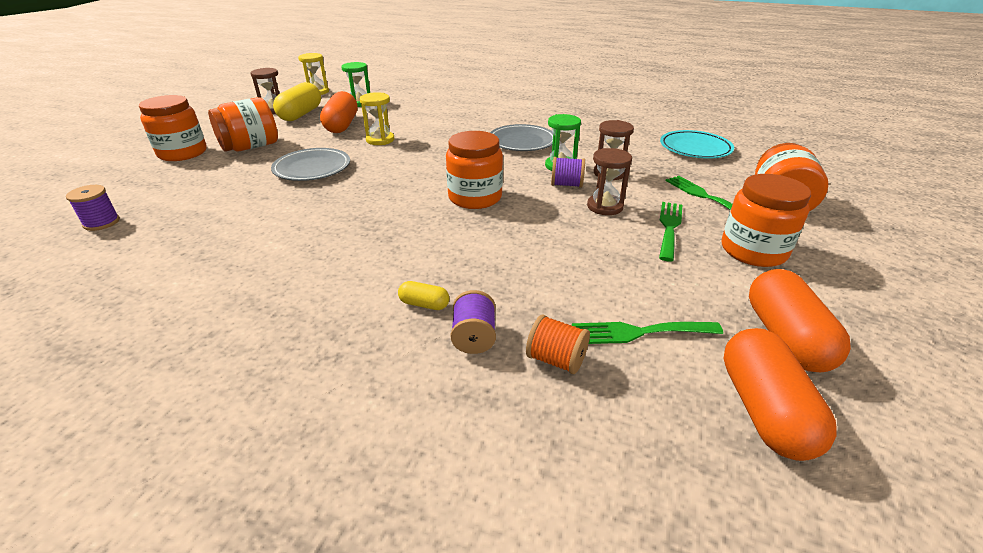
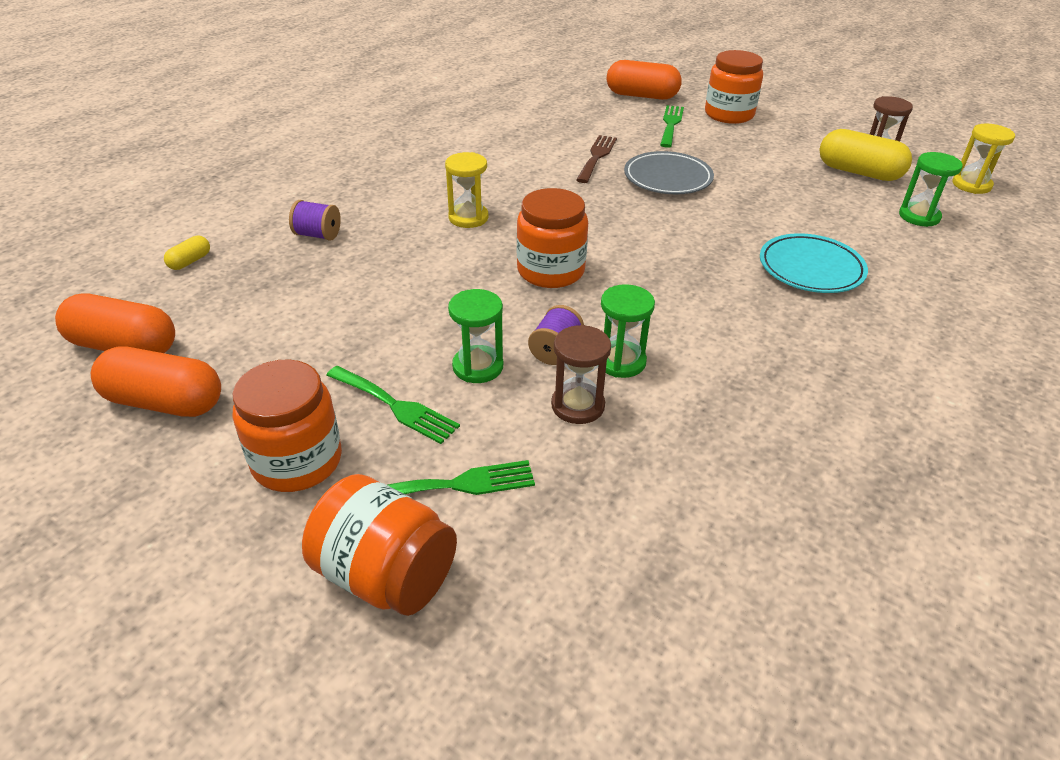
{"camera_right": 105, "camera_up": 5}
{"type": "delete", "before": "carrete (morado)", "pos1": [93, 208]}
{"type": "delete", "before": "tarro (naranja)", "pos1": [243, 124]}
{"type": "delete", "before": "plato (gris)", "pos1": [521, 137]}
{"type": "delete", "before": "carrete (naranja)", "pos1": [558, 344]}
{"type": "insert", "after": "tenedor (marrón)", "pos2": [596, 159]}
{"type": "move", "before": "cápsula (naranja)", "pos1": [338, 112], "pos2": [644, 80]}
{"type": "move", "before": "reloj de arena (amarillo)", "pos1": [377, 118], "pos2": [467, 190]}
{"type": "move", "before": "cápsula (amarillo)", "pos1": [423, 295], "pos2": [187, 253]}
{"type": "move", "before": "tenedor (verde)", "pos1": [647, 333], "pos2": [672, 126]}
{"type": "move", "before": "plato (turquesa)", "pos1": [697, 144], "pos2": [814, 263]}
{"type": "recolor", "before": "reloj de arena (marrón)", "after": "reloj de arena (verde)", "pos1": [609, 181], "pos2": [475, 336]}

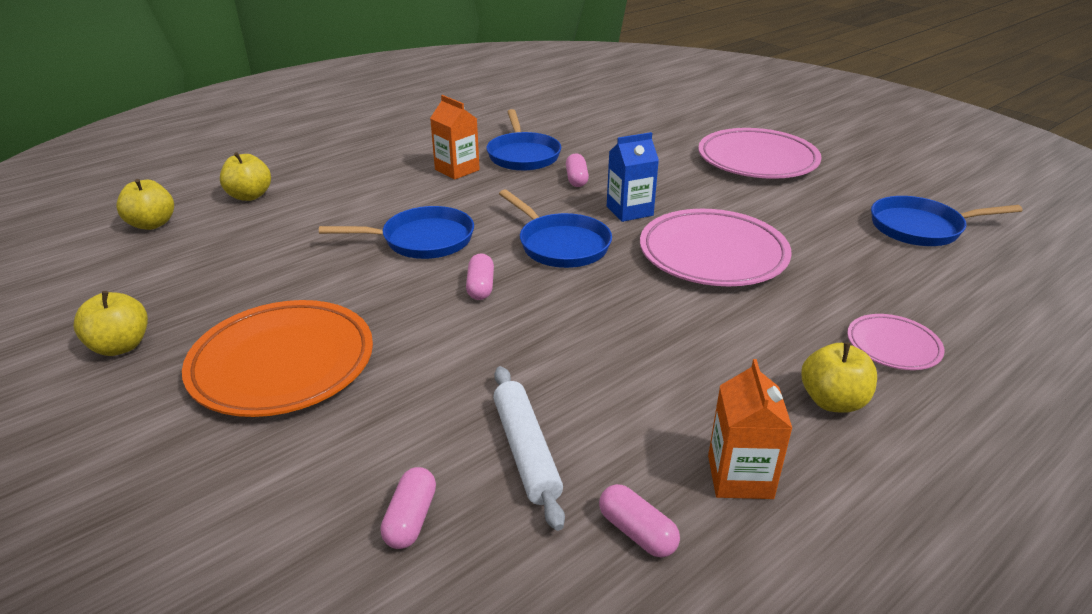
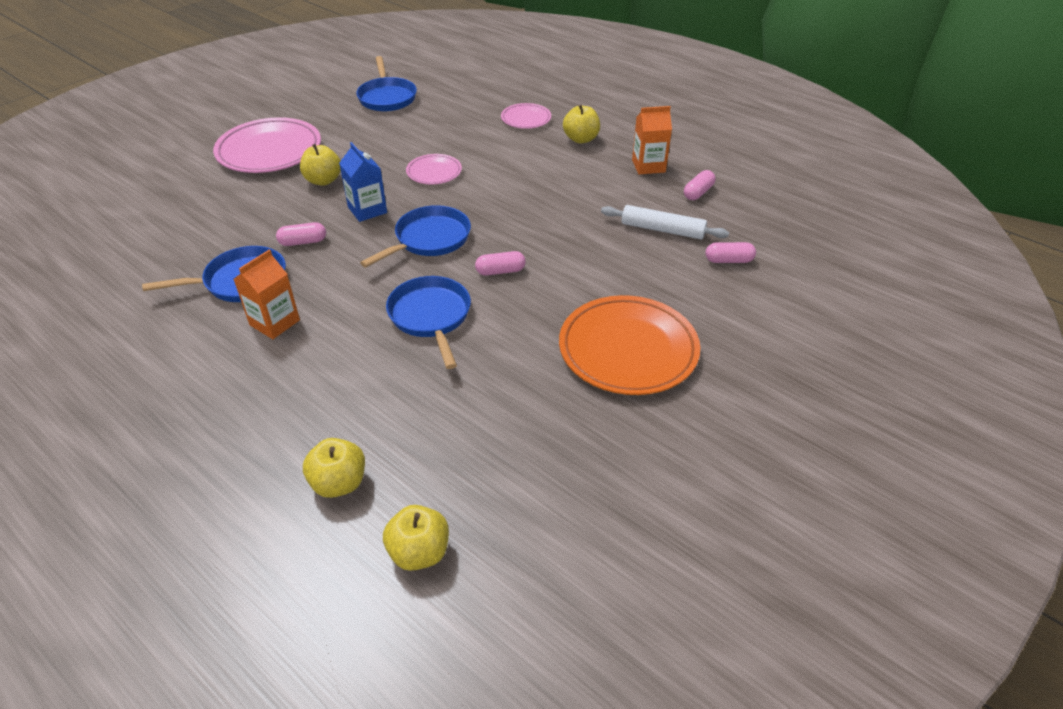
{"camera_right": -100, "camera_up": 10}
{"type": "move", "before": "manzana (amarillo)", "pos1": [110, 323], "pos2": [320, 165]}
{"type": "rotate", "before": "rodillo (blanco)", "pos1": [529, 448], "pos2": [665, 222], "turn": 45}
{"type": "resize", "before": "plato (rosa)", "pos1": [716, 247], "pos2": [434, 169], "scale": 0.52}

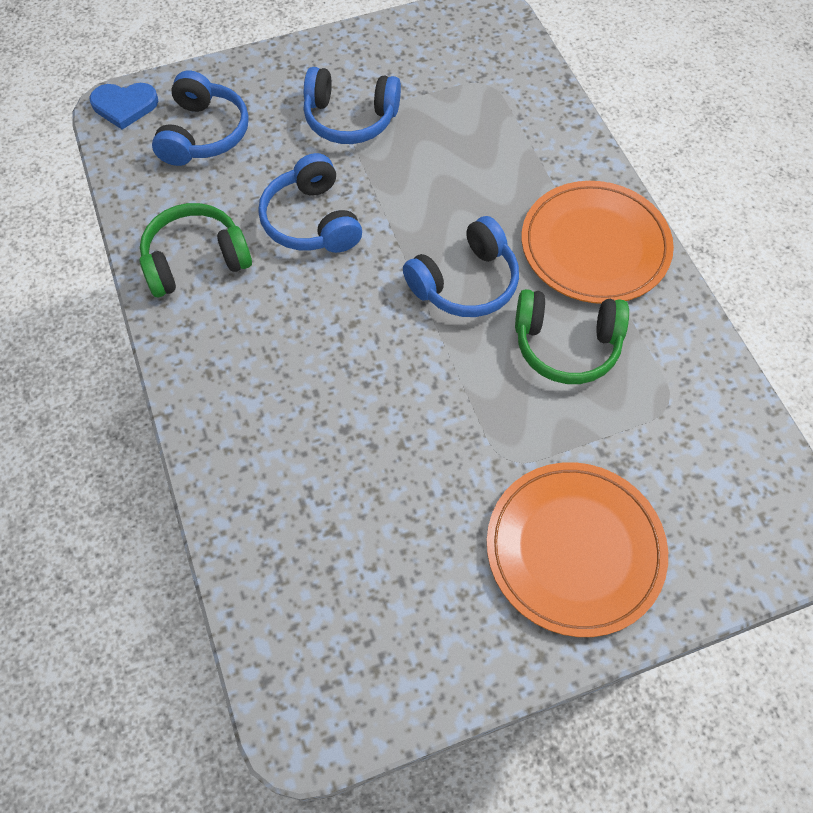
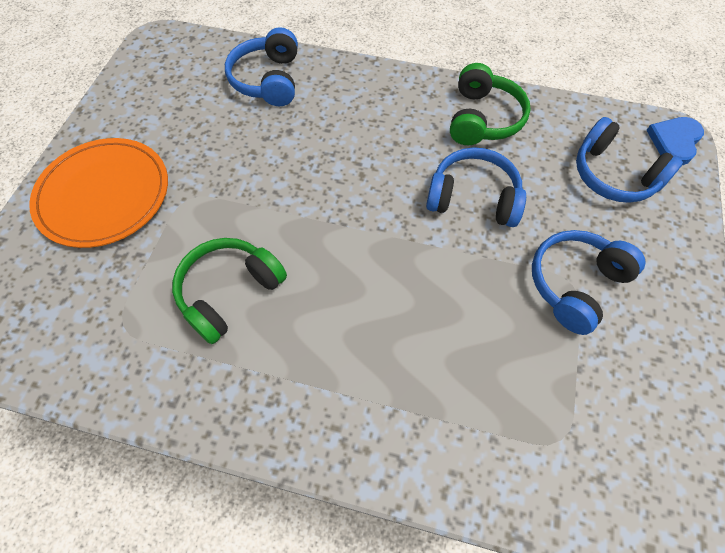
{"camera_right": 125, "camera_up": 0}
{"type": "delete", "before": "plato (naranja)", "pos1": [598, 242]}
{"type": "move", "before": "auriculares (azul)", "pos1": [461, 266], "pos2": [261, 66]}

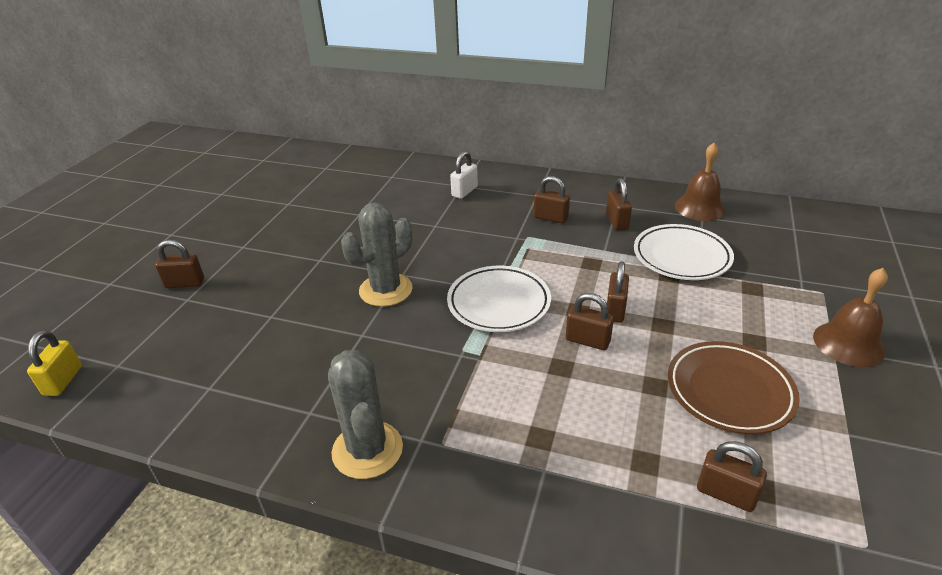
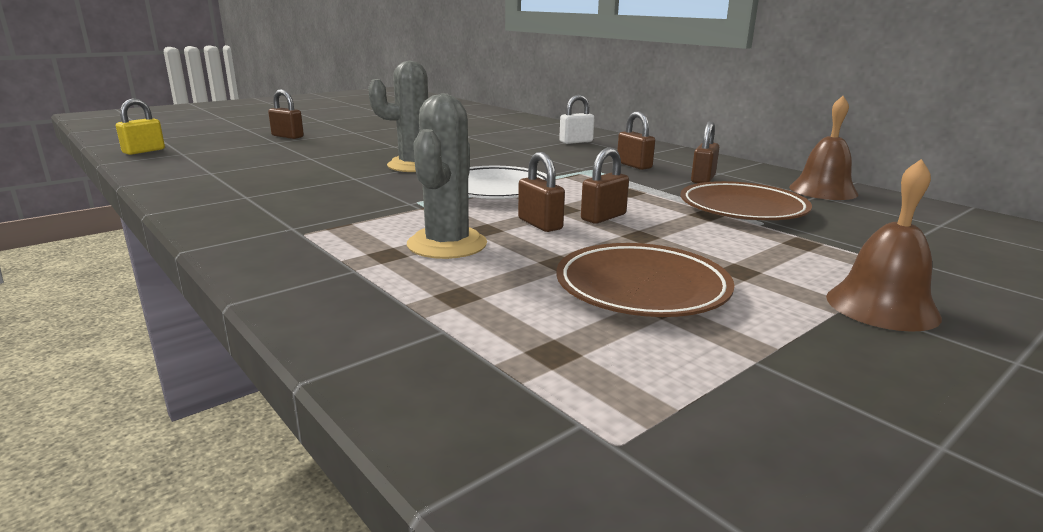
{"camera_right": 30, "camera_up": -15}
{"type": "delete", "before": "candado (marrón)", "pos1": [732, 476]}
{"type": "move", "before": "cactus (gris)", "pos1": [365, 414], "pos2": [447, 176]}
{"type": "recolor", "before": "plato (blanco)", "after": "plato (marrón)", "pos1": [684, 252], "pos2": [746, 200]}

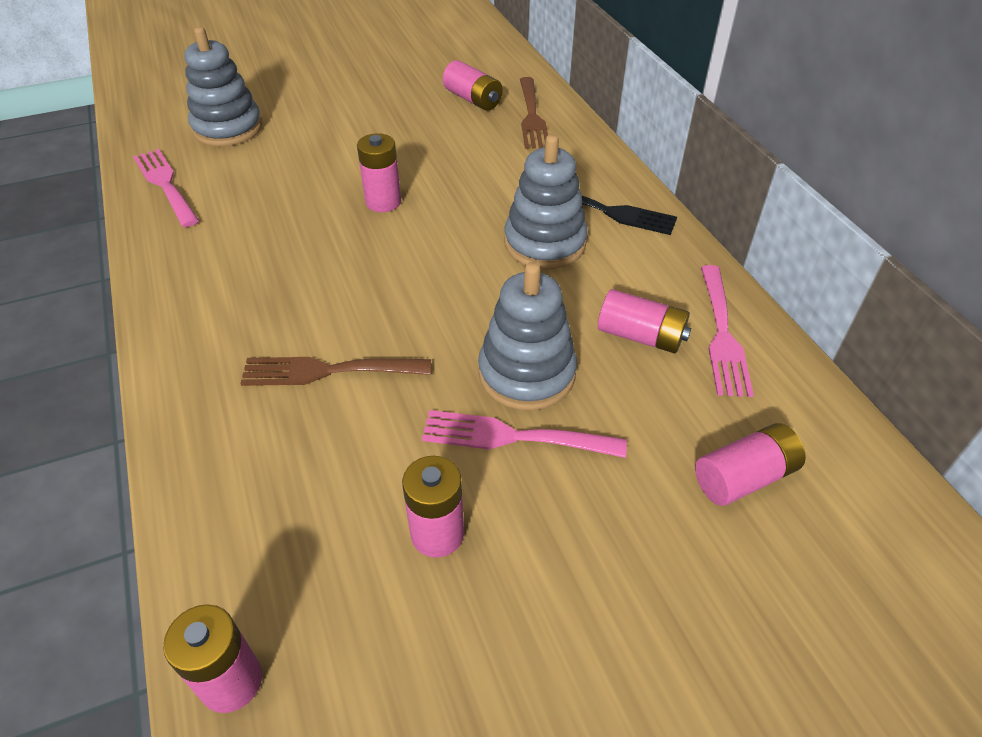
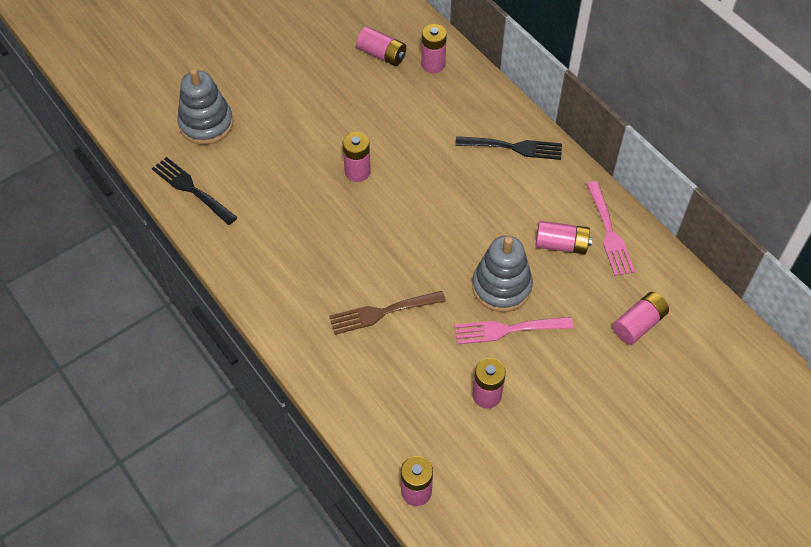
{"camera_right": -15, "camera_up": 10}
{"type": "delete", "before": "juguete apilable (gris)", "pos1": [546, 201]}
{"type": "replace", "before": "tenedor (marrón)", "after": "pila (rosa)", "pos1": [534, 113], "pos2": [434, 48]}
{"type": "recolor", "before": "tenedor (rosa)", "after": "tenedor (negro)", "pos1": [166, 188], "pos2": [194, 191]}

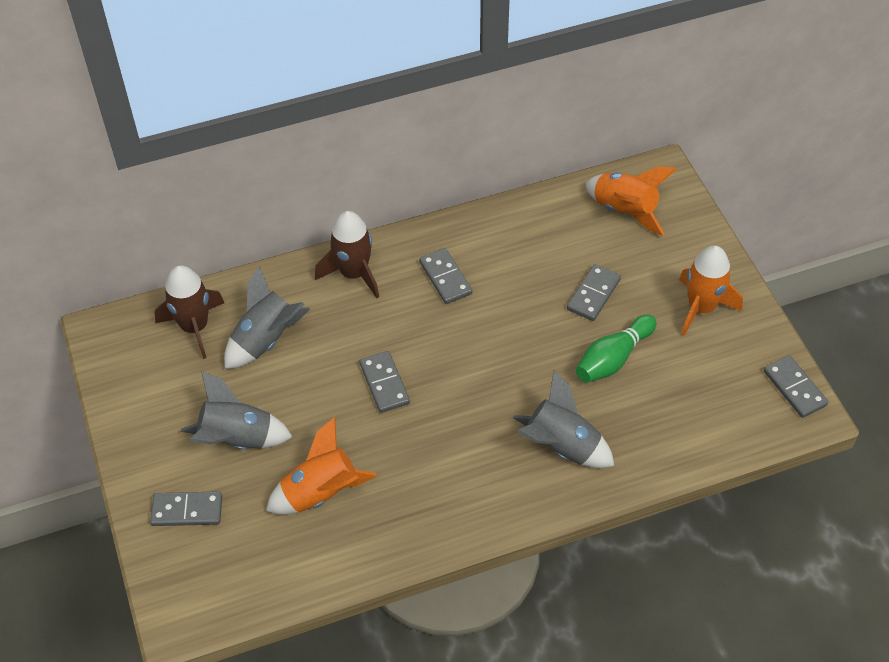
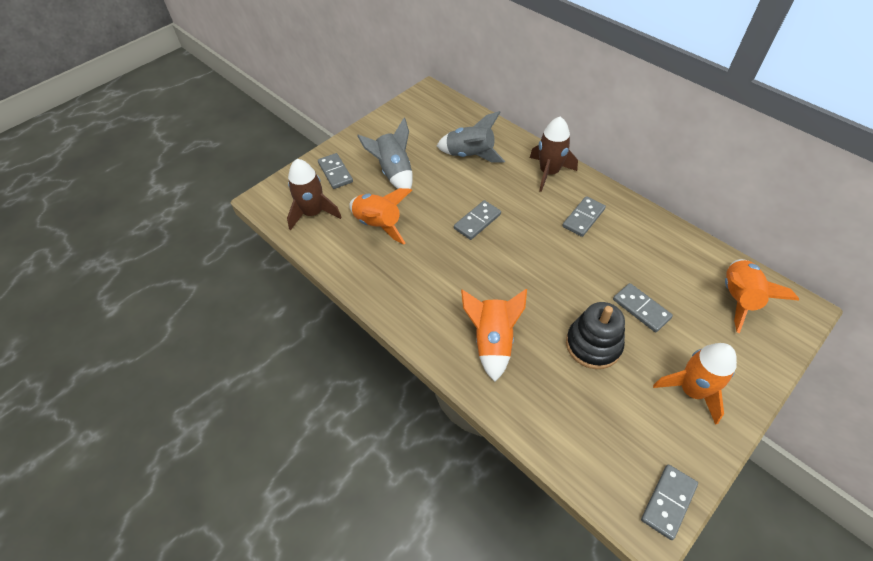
{"camera_right": 65, "camera_up": 0}
{"type": "move", "before": "cohete (marrón)", "pos1": [189, 312], "pos2": [314, 195]}
{"type": "replace", "before": "bolo (verde)", "after": "juguete apilable (negro)", "pos1": [616, 348], "pos2": [595, 335]}
{"type": "recolor", "before": "cohete (gris)", "after": "cohete (naranja)", "pos1": [563, 419], "pos2": [494, 335]}
{"type": "rotate", "before": "ficha de dominó (gris)", "pos1": [594, 292], "pos2": [643, 307], "turn": 45}

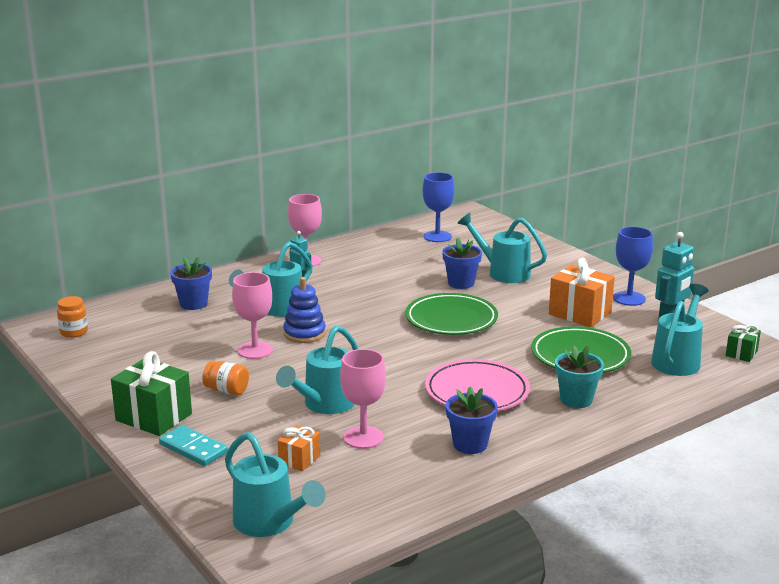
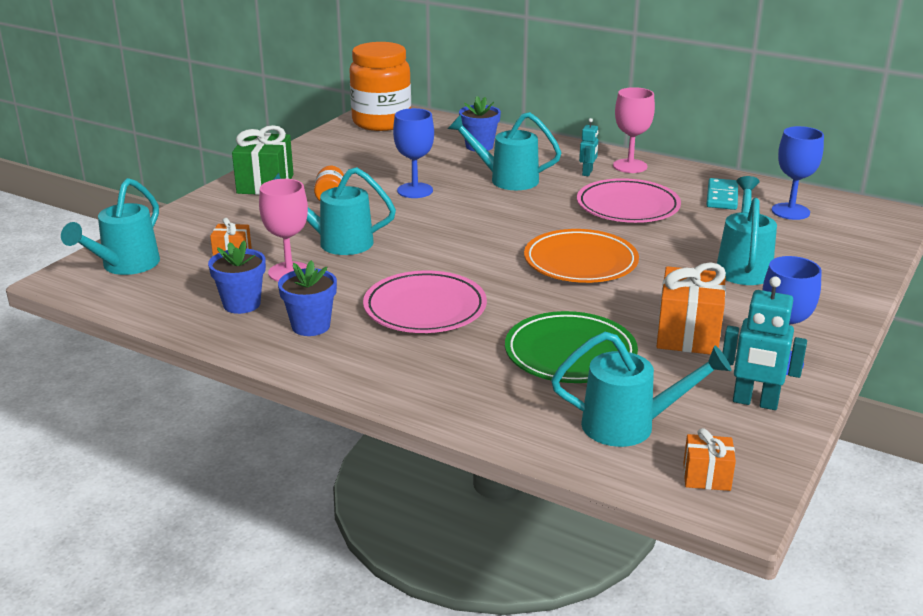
{"camera_right": 65, "camera_up": 5}
{"type": "delete", "before": "juguete apilable (azul)", "pos1": [304, 310]}
{"type": "delete", "before": "maceta (turquesa)", "pos1": [579, 377]}
{"type": "insert", "after": "plato (rosa)", "pos2": [629, 200]}
{"type": "move", "before": "ficha de dominó (turquesa)", "pos1": [193, 445], "pos2": [722, 194]}
{"type": "move", "before": "maceta (azul)", "pos1": [462, 263], "pos2": [237, 277]}
{"type": "recolor", "before": "copa (rosa)", "after": "copa (azul)", "pos1": [252, 315], "pos2": [413, 153]}
{"type": "recolor", "before": "plato (verde)", "after": "plato (naranja)", "pos1": [451, 314], "pos2": [581, 256]}
{"type": "recolor", "before": "regalo (verde)", "after": "regalo (naranja)", "pos1": [743, 343], "pos2": [709, 459]}
{"type": "resize", "before": "tarro (naranja)", "pos1": [72, 317], "pos2": [380, 86], "scale": 2.35}

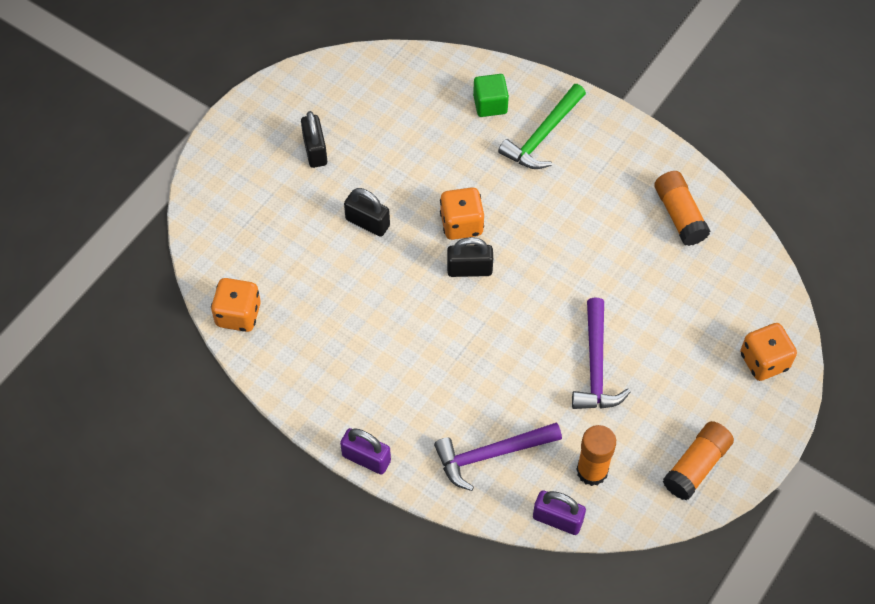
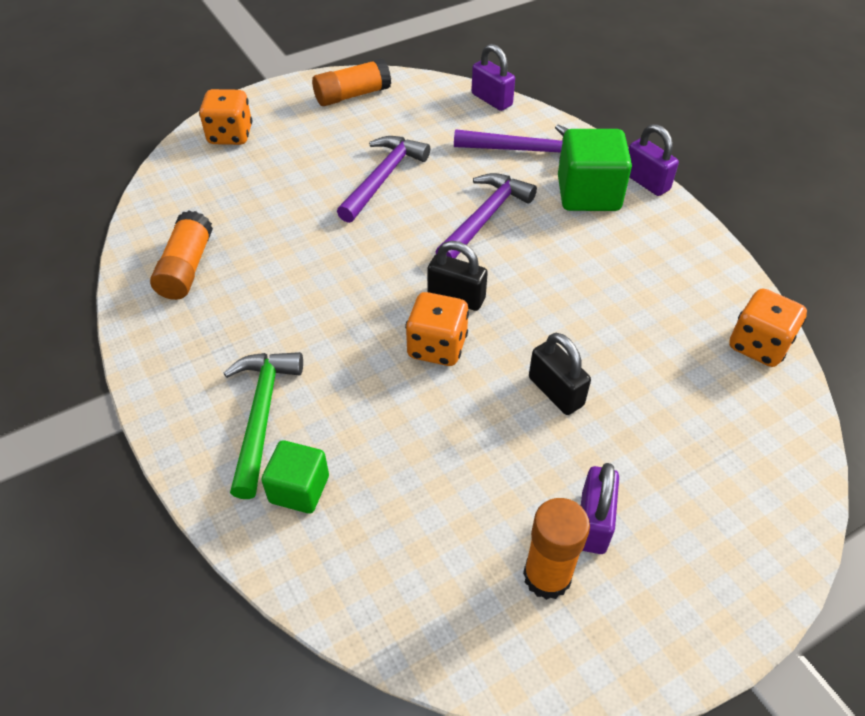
{"camera_right": -155, "camera_up": -10}
{"type": "insert", "after": "martillo (morado)", "pos2": [486, 215]}
{"type": "insert", "after": "cubo (verde)", "pos2": [595, 170]}
{"type": "move", "before": "barra de pegamento (naranja)", "pos1": [596, 455], "pos2": [556, 549]}
{"type": "recolor", "before": "candado (negro)", "after": "candado (morado)", "pos1": [314, 139], "pos2": [600, 508]}
{"type": "rotate", "before": "martillo (verde)", "pos1": [542, 126], "pos2": [263, 425], "turn": -60}

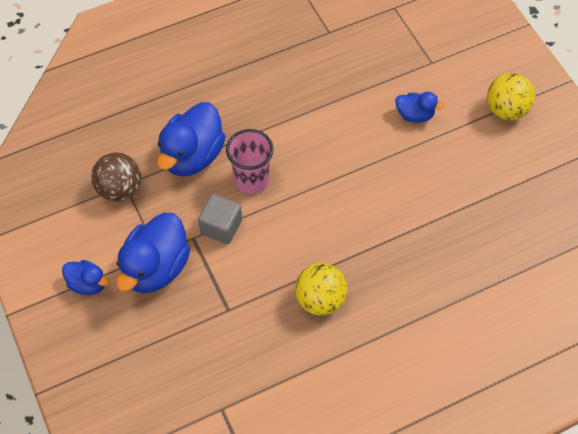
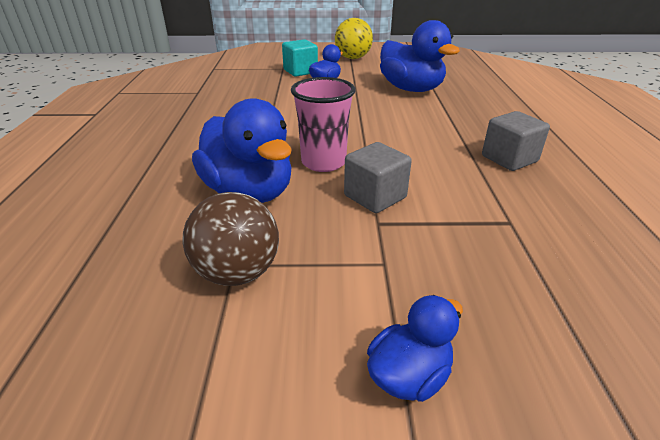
{"camera_right": -65, "camera_up": -25}
{"type": "insert", "after": "cubo (turquesa)", "pos2": [300, 58]}
{"type": "move", "before": "pato (azul)", "pos1": [153, 253], "pos2": [420, 56]}
{"type": "replace", "before": "pelota (amarillo)", "after": "cubo (gris)", "pos1": [321, 289], "pos2": [516, 141]}

